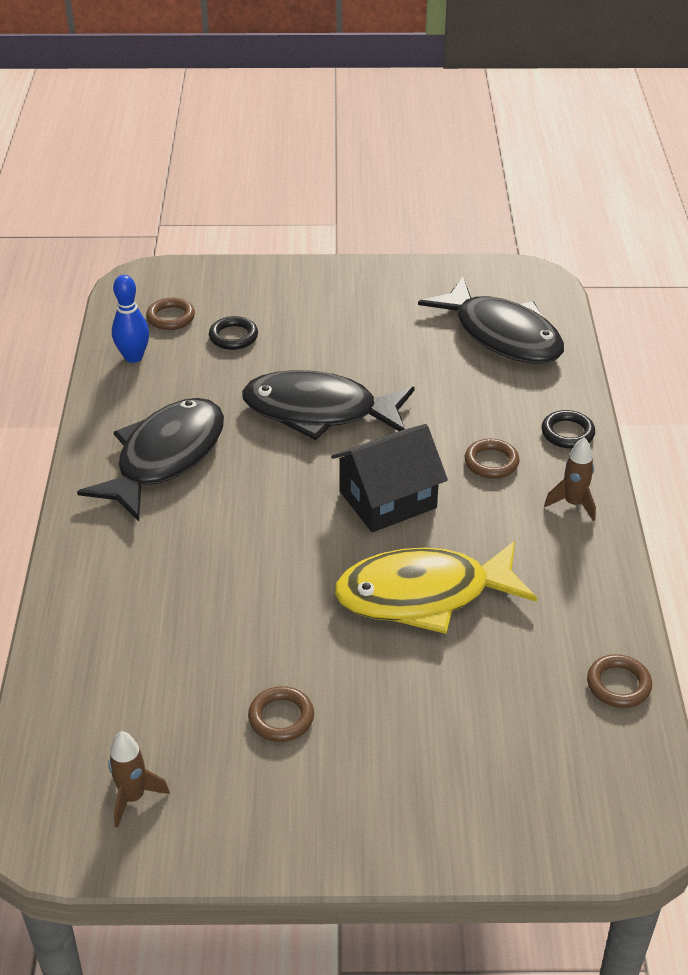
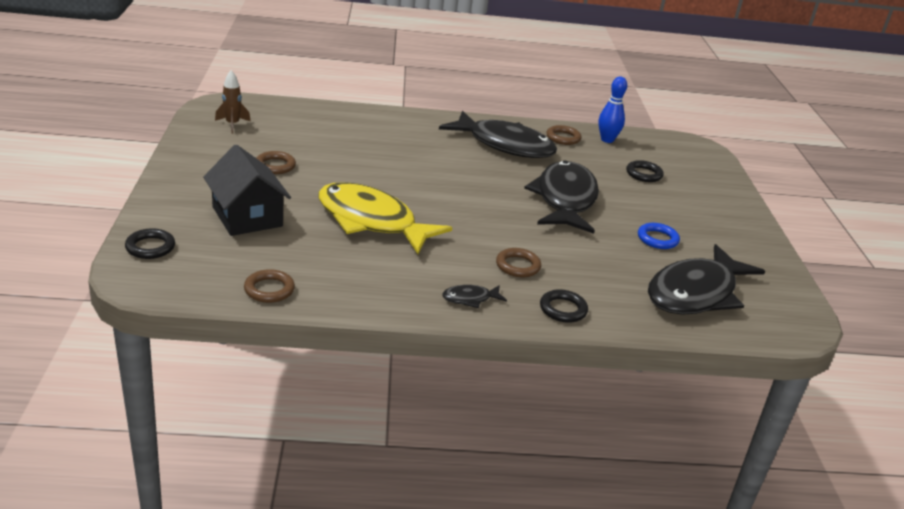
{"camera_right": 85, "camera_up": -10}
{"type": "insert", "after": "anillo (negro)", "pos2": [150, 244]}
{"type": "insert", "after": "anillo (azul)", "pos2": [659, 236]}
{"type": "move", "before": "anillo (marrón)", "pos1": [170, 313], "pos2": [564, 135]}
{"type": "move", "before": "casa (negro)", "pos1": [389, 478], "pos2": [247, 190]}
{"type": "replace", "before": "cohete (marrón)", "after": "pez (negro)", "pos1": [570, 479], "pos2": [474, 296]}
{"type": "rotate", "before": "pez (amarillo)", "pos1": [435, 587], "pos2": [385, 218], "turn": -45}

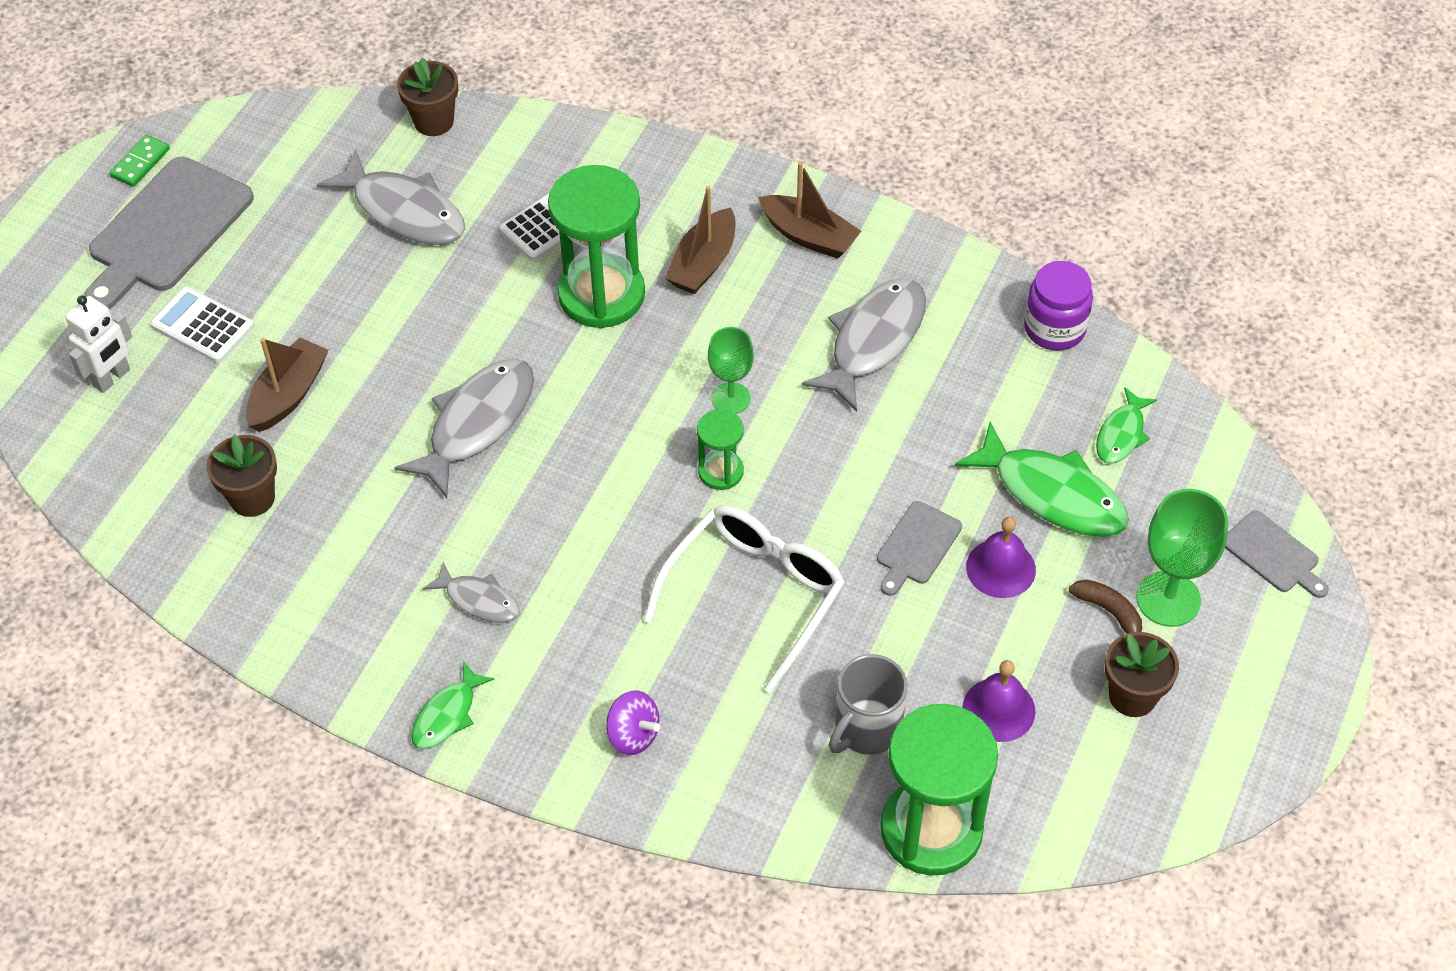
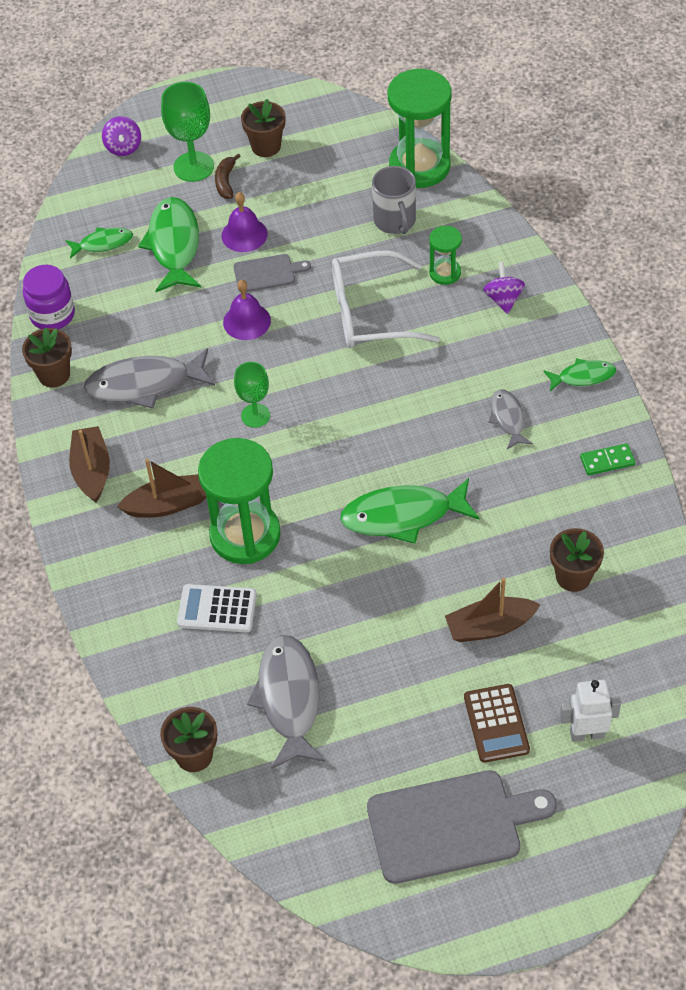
{"camera_right": -130, "camera_up": 0}
{"type": "insert", "after": "maceta (marrón)", "pos2": [47, 358]}
{"type": "move", "before": "ficha de dominó (verde)", "pos1": [140, 161], "pos2": [607, 459]}
{"type": "move", "before": "reloj de arena (verde)", "pos1": [720, 449], "pos2": [445, 255]}
{"type": "move", "before": "campana (morado)", "pos1": [999, 701], "pos2": [247, 310]}
{"type": "replace", "before": "tabla de cortar (gris)", "after": "peonza (morado)", "pos1": [1277, 554], "pos2": [121, 136]}
{"type": "recolor", "before": "calculadora (blanco)", "after": "calculadora (marrón)", "pos1": [202, 325], "pos2": [497, 723]}
{"type": "recolor", "before": "pez (gris)", "after": "pez (verde)", "pos1": [464, 428], "pos2": [410, 511]}
{"type": "rotate", "before": "taza (gris)", "pos1": [868, 704], "pos2": [394, 200], "turn": 75}

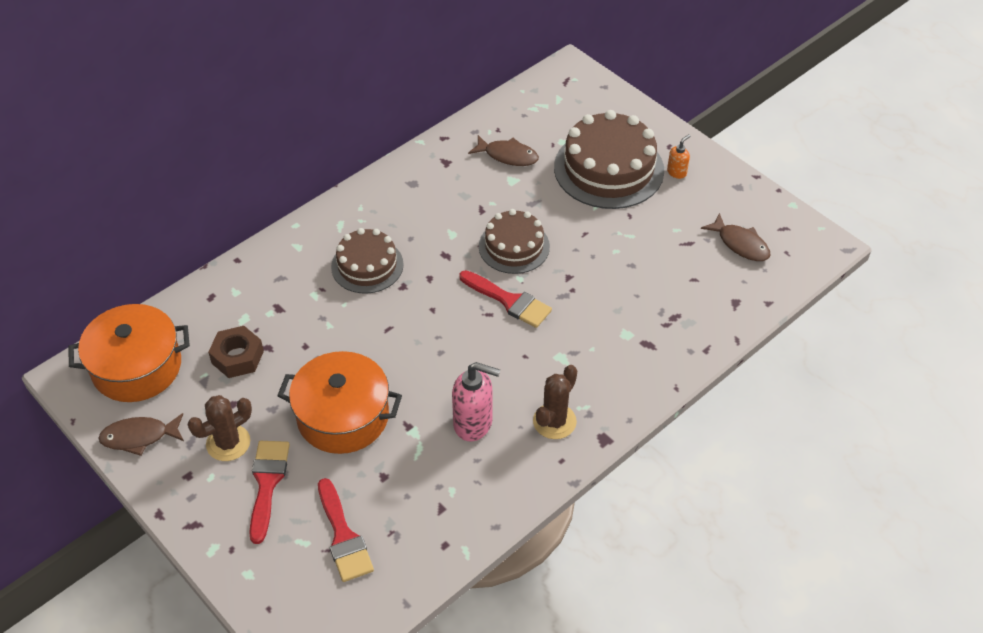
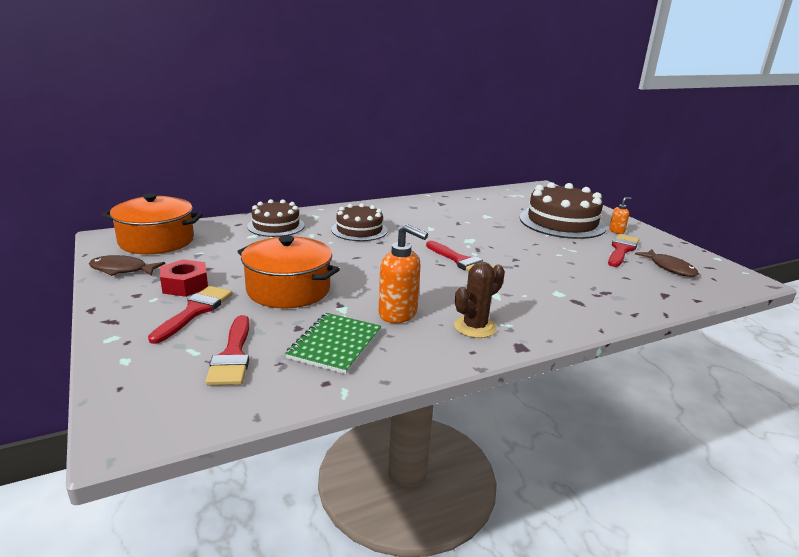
{"camera_right": 15, "camera_up": -25}
{"type": "delete", "before": "tuerca (marrón)", "pos1": [236, 352]}
{"type": "delete", "before": "pez (marrón)", "pos1": [503, 150]}
{"type": "insert", "after": "cuaderno (verde)", "pos2": [333, 343]}
{"type": "insert", "after": "pincel (rojo)", "pos2": [623, 250]}
{"type": "move", "before": "tarta (marrón)", "pos1": [514, 241], "pos2": [276, 218]}
{"type": "replace", "before": "cactus (marrón)", "after": "tuerca (rojo)", "pos1": [220, 428], "pos2": [184, 278]}
{"type": "recolor", "before": "dispensador de jabón (rosa)", "after": "dispensador de jabón (naranja)", "pos1": [476, 402], "pos2": [403, 273]}

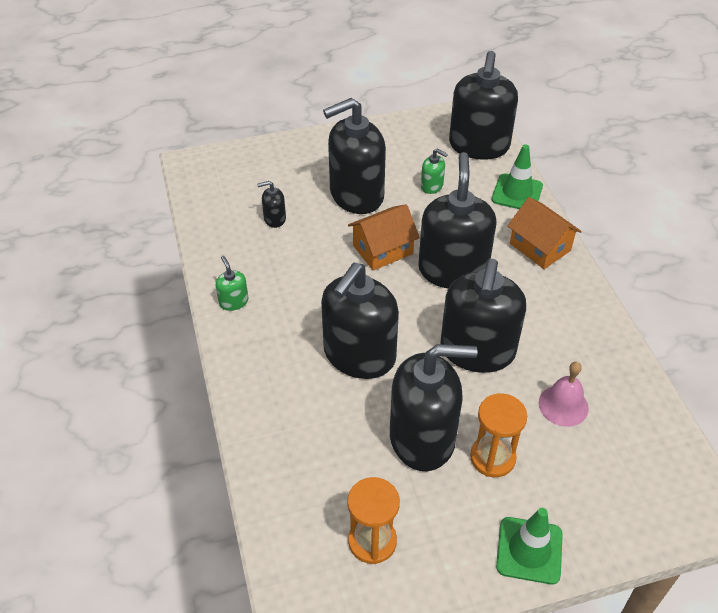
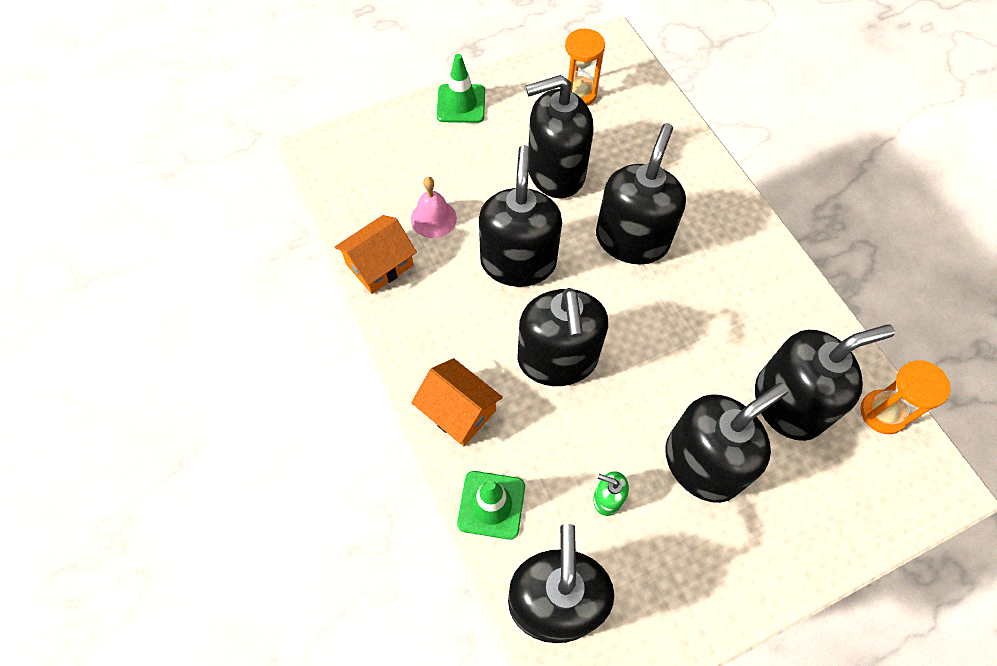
{"camera_right": 170, "camera_up": 15}
{"type": "delete", "before": "dispensador de jabón (verde)", "pos1": [231, 283]}
{"type": "move", "before": "casa (naranja)", "pos1": [384, 237], "pos2": [376, 254]}
{"type": "move", "before": "reloj de arena (naranja)", "pos1": [498, 435], "pos2": [905, 397]}
{"type": "resize", "before": "dispensador de jabón (negro)", "pos1": [271, 204], "pos2": [825, 382], "scale": 2.4}

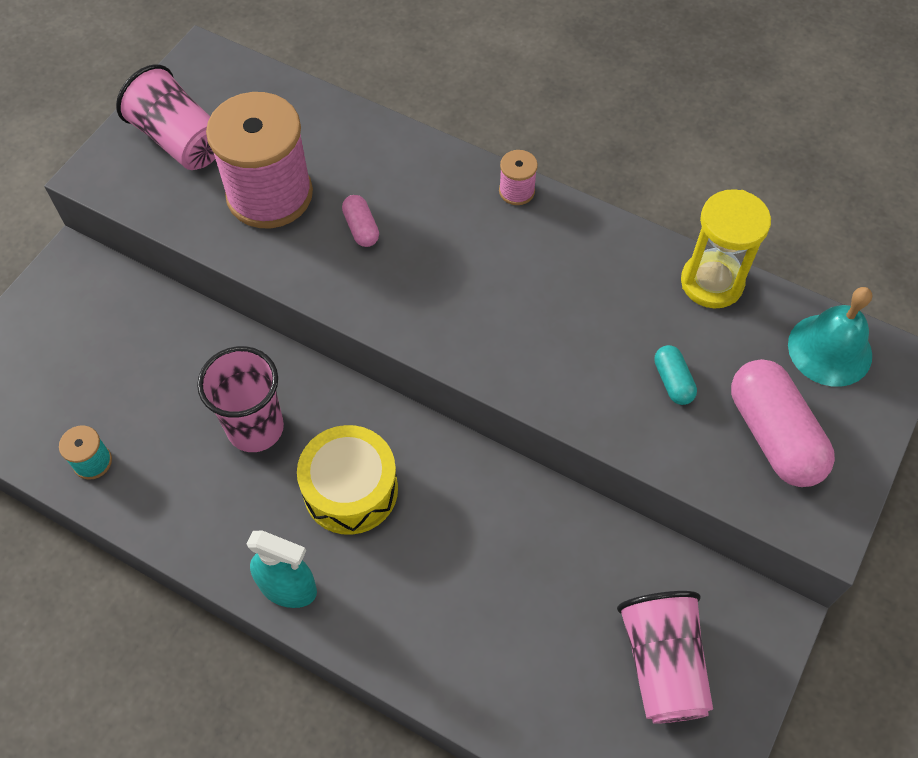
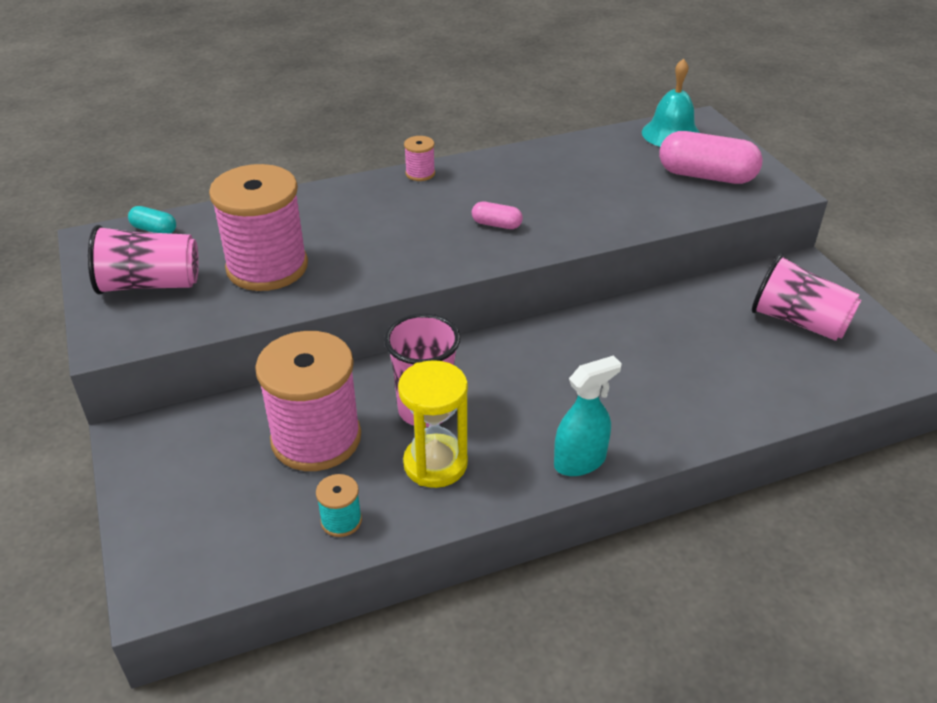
{"camera_right": -50, "camera_up": -20}
{"type": "delete", "before": "tambor (amarillo)", "pos1": [347, 480]}
{"type": "insert", "after": "carrete (rosa)", "pos2": [308, 401]}
{"type": "move", "before": "cápsula (rosa)", "pos1": [360, 221], "pos2": [497, 215]}
{"type": "move", "before": "cápsula (turquesa)", "pos1": [675, 375], "pos2": [152, 220]}
{"type": "move", "before": "reloj de arena (amarillo)", "pos1": [726, 248], "pos2": [433, 424]}

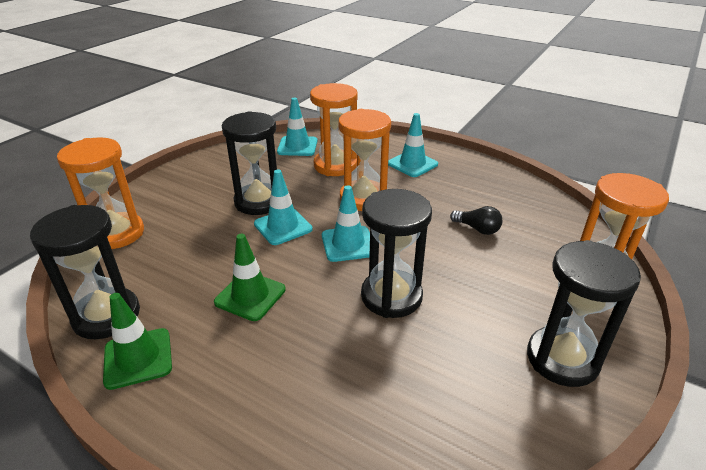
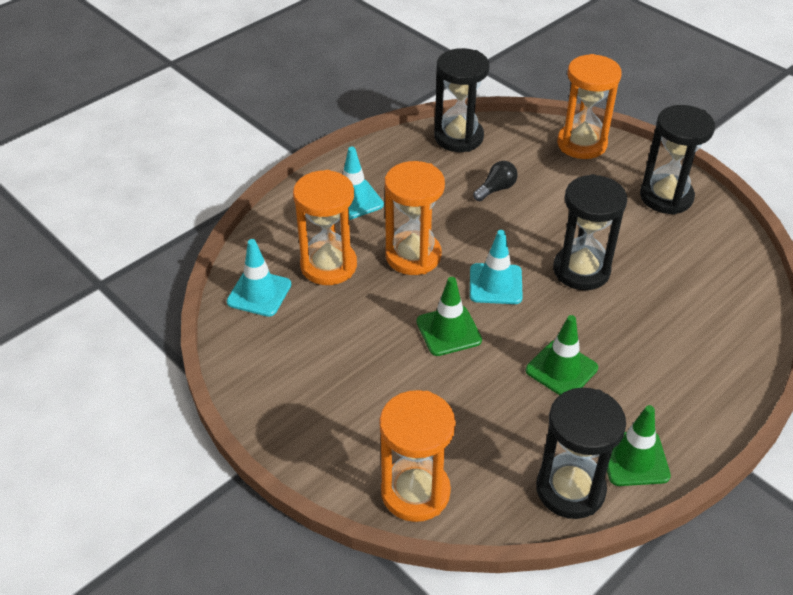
{"camera_right": -75, "camera_up": 10}
{"type": "move", "before": "reloj de arena (negro)", "pos1": [249, 163], "pos2": [462, 100]}
{"type": "recolor", "before": "cono de tráfico (turquesa)", "after": "cono de tráfico (verde)", "pos1": [283, 207], "pos2": [449, 316]}

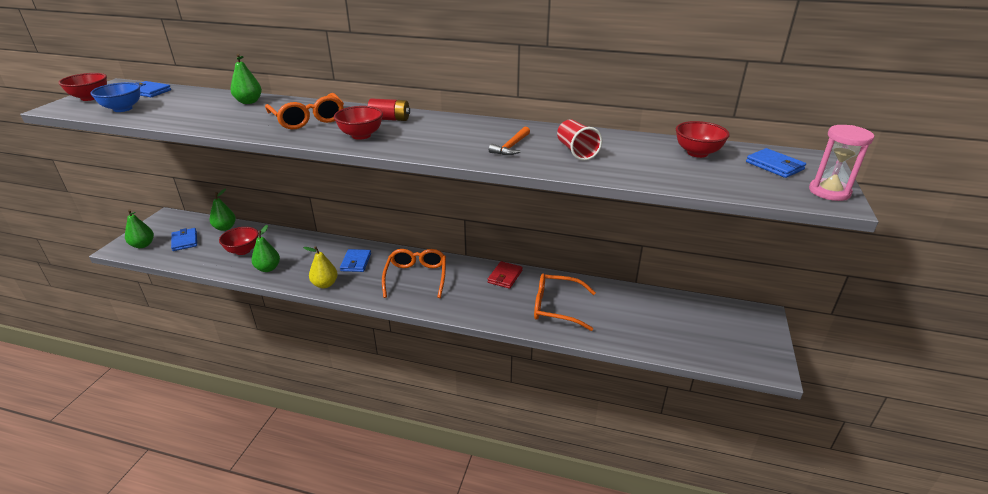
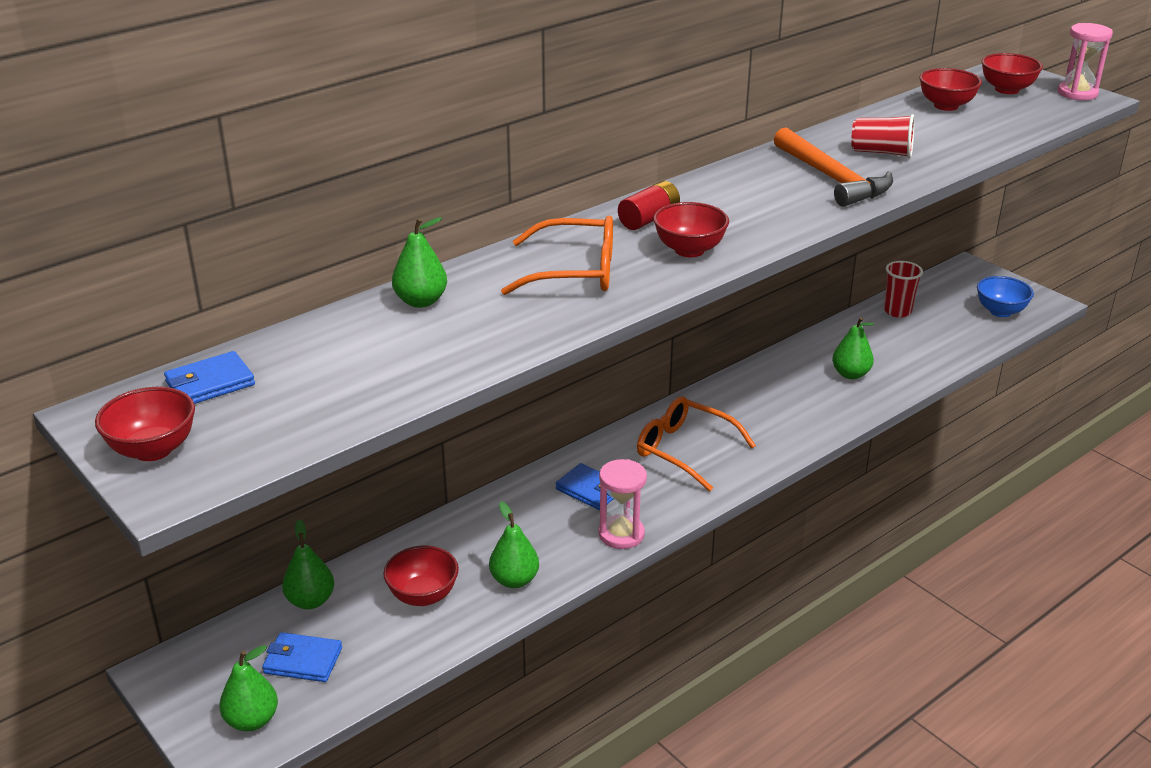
{"camera_right": -55, "camera_up": 0}
{"type": "delete", "before": "cartera (rojo)", "pos1": [505, 275]}
{"type": "insert", "after": "vaso (rojo)", "pos2": [903, 289]}
{"type": "move", "before": "cuenco (azul)", "pos1": [115, 97], "pos2": [1005, 296]}
{"type": "replace", "before": "pera (amarillo)", "after": "reloj de arena (rosa)", "pos1": [320, 267], "pos2": [623, 504]}
{"type": "replace", "before": "gafas (naranja)", "after": "pera (verde)", "pos1": [565, 302], "pos2": [853, 348]}
{"type": "replace", "before": "cartera (azul)", "after": "cuenco (rojo)", "pos1": [776, 163], "pos2": [1012, 73]}
{"type": "resize", "before": "martillo (naranja)", "pos1": [509, 141], "pos2": [833, 167], "scale": 1.82}

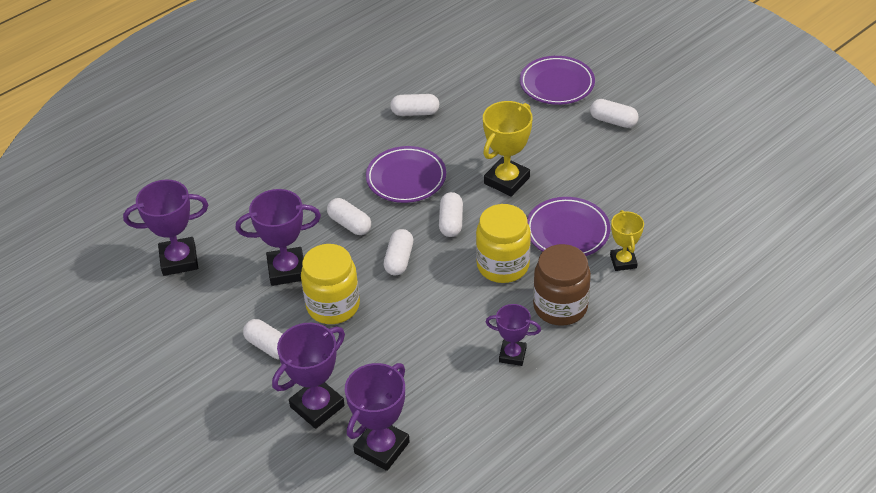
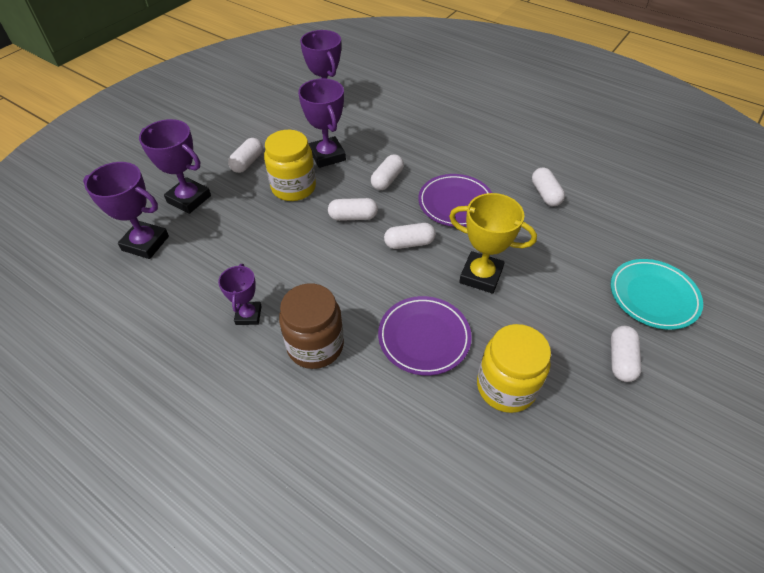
{"camera_right": 75, "camera_up": 5}
{"type": "delete", "before": "trofeo (amarillo)", "pos1": [627, 240]}
{"type": "move", "before": "tarro (amarillo)", "pos1": [503, 243], "pos2": [514, 368]}
{"type": "recolor", "before": "plato (morado)", "after": "plato (turquesa)", "pos1": [557, 80], "pos2": [657, 294]}

